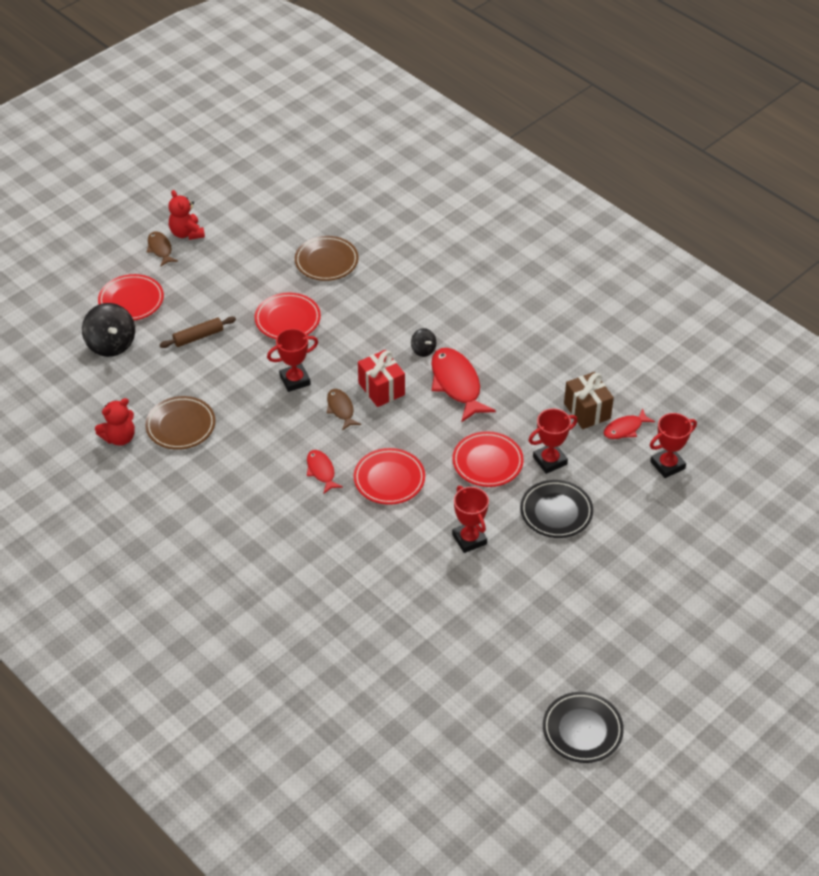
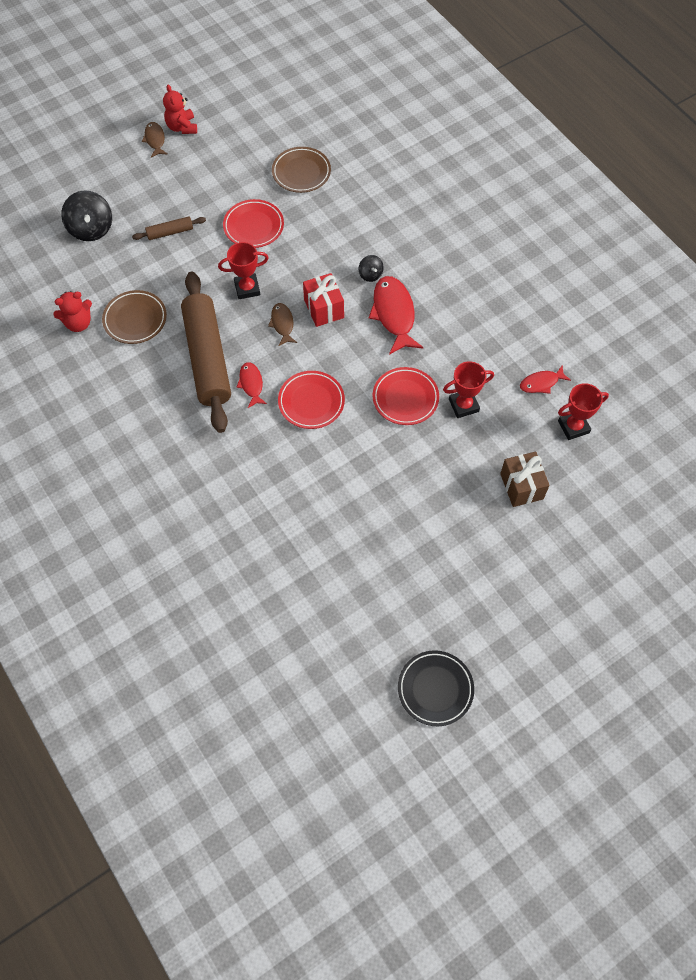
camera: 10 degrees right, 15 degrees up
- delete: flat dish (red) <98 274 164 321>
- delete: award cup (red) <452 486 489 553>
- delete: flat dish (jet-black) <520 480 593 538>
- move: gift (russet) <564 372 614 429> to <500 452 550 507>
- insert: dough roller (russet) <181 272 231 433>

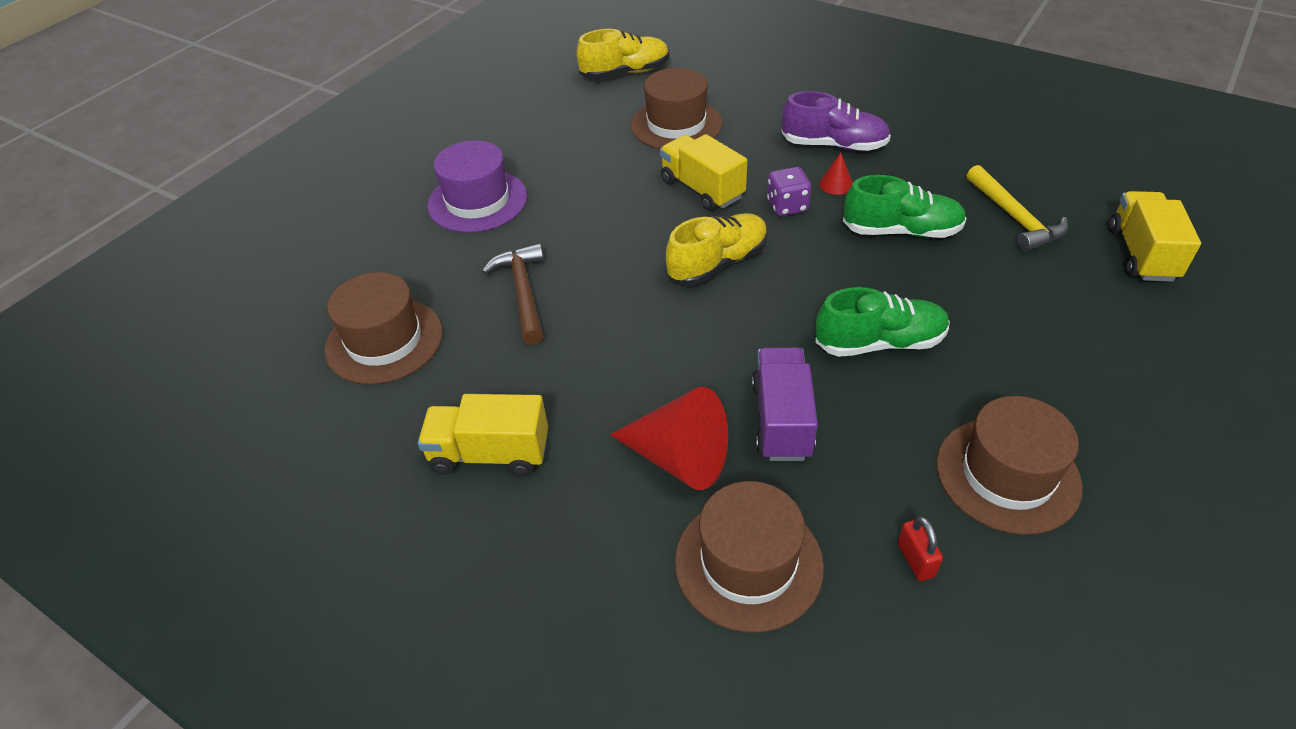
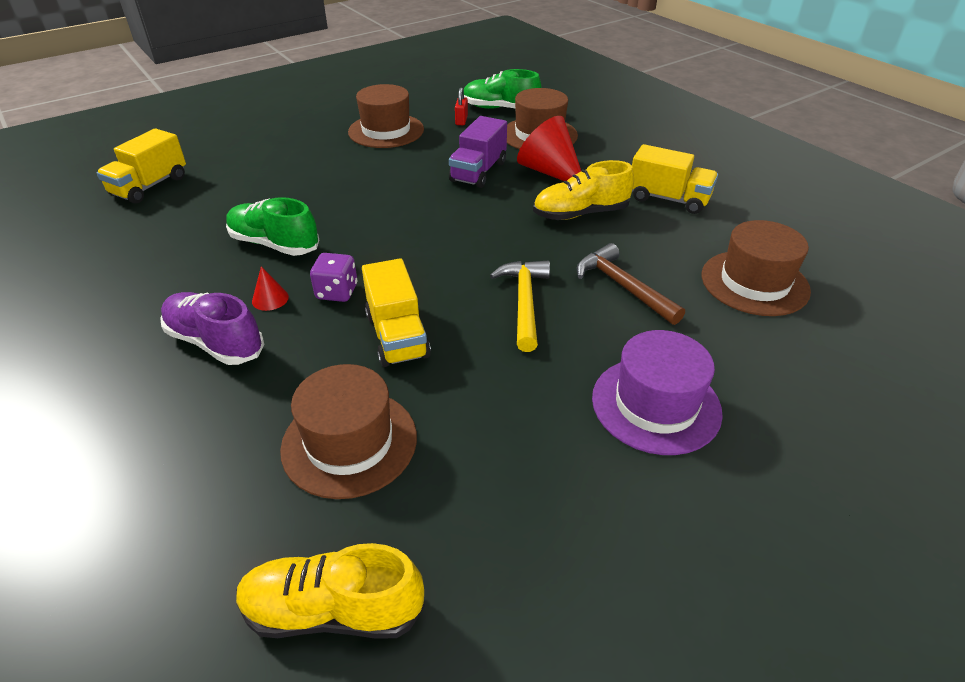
camera: 160 degrees left, 5 degrees down
- rotate: hammer (russet) <482 244 544 345> = <577 243 685 325> 135 degrees clockwise
- move: lace-up shoe (yellow) <666 213 768 286> to <533 160 634 220>
- move: lace-up shoe (leaf-green) <815 287 950 357> to <464 69 542 109>
- move: hammer (yellow) <967 165 1068 252> to <490 261 550 352>

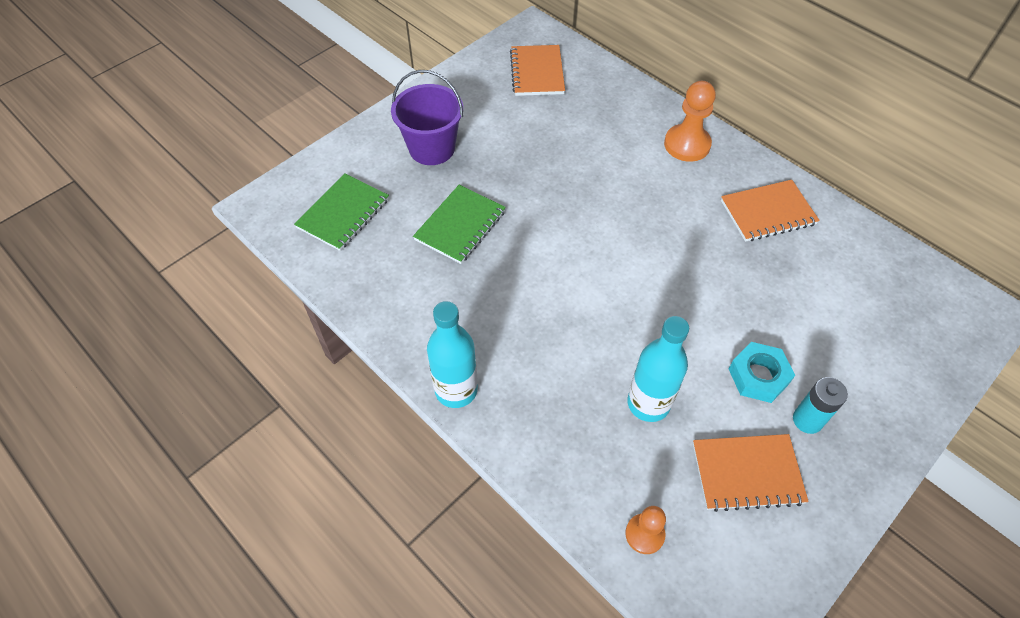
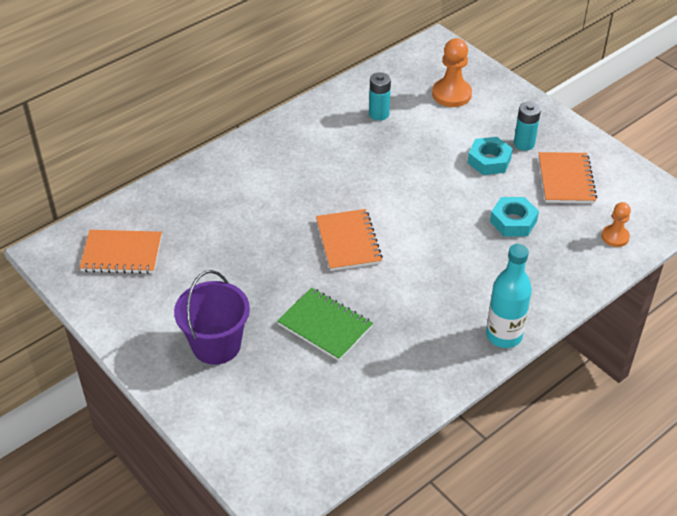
camera: 85 degrees left, 10 degrees down
- delete: notebook (leaf-green) <294 173 389 251>
- replace: bottle (turquoise) <627 316 689 422> to nut (turquoise) <490 197 539 236>
- move: chess pawn (bright orange) <664 81 716 162> to <432 38 472 107>
- move: notebook (bright orange) <721 180 820 242> to <316 209 383 271>
- insert: power cell (turquoise) <369 72 391 121>

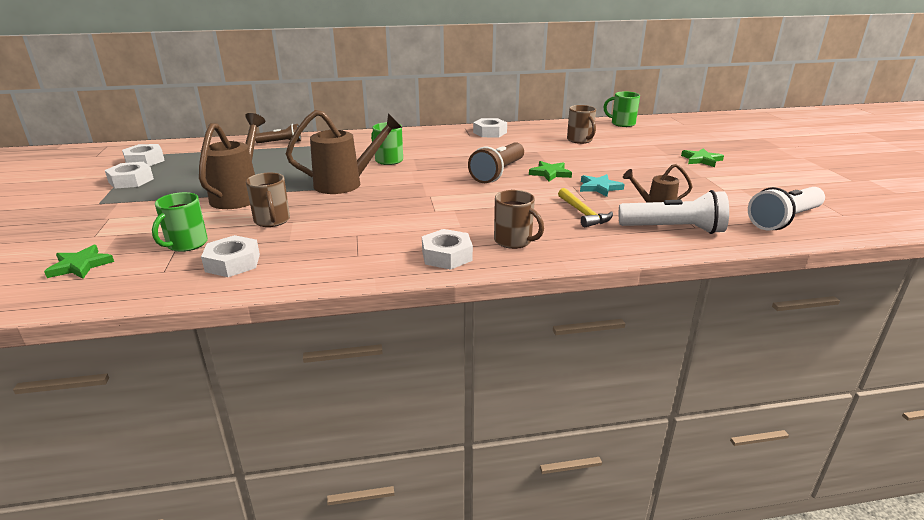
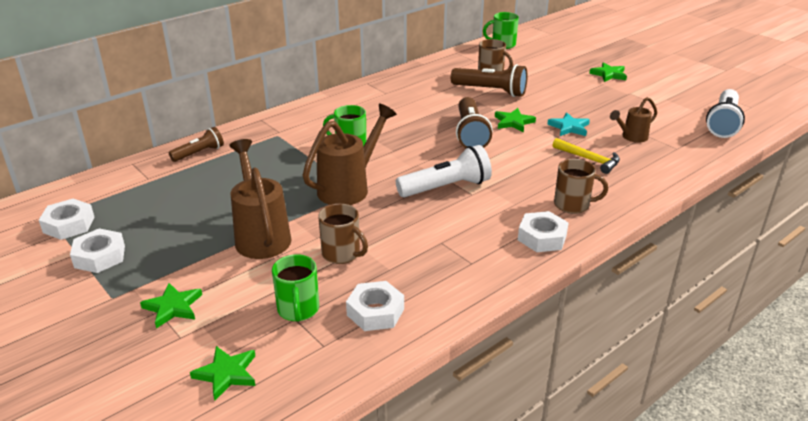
camera: 30 degrees left, 5 degrees up
- delete: nut (white) <473 118 507 137>
- move: pocket torch (white) <619 190 729 234> to <396 145 492 197>
- insert: five-pointed star (leaf-green) <140 283 202 329>
- insert: pocket torch (russet) <451 64 527 97>

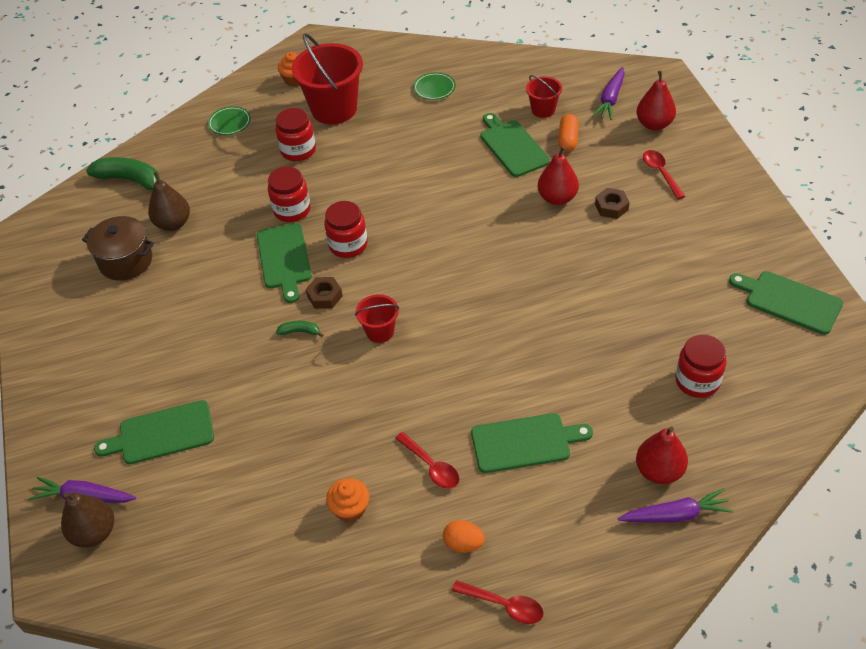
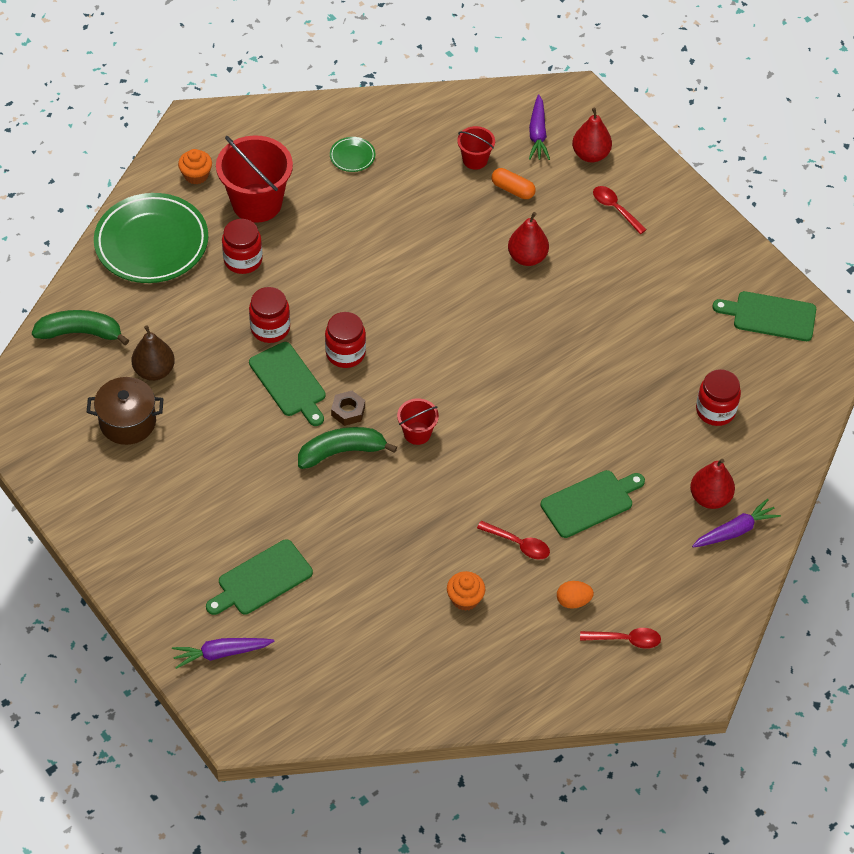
camera: 25 degrees left, 5 degrees up
- delete: pear (russet) <61 492 114 548>
- resize: flat dish (leaf-green) <208 106 251 135> = <94 193 208 283> x2.41
- resize: banana (leaf-green) <276 321 323 337> = <298 427 397 469> x2.13
- delete: cutting board (leaf-green) <481 113 550 177>
- rotate: pill (bright orange) <558 114 578 152> = <492 168 536 199> 45 degrees counterclockwise
- delete: nut (russet) <595 188 630 219>

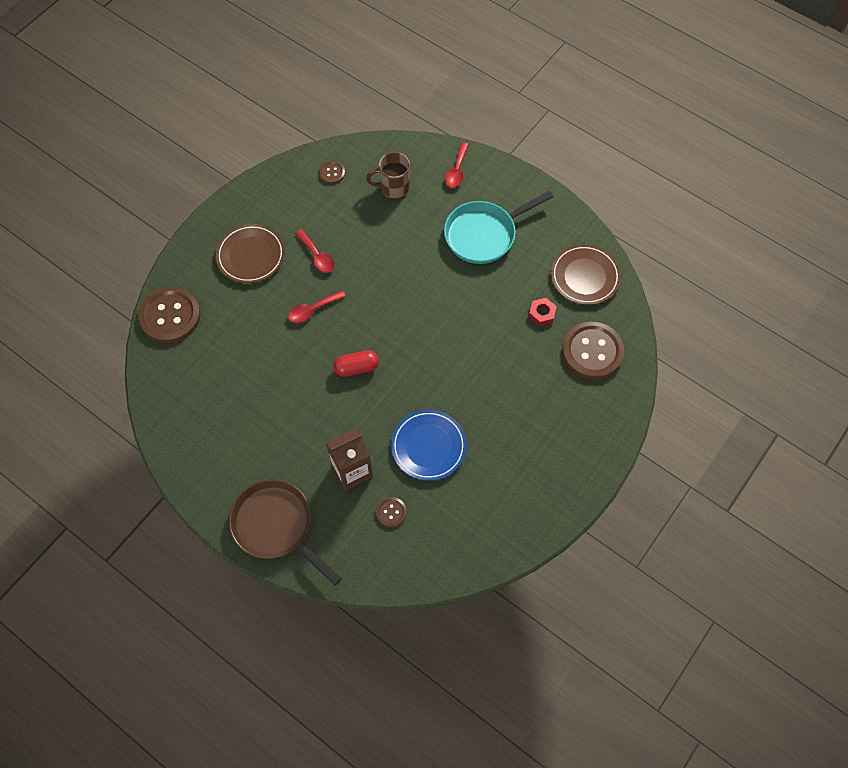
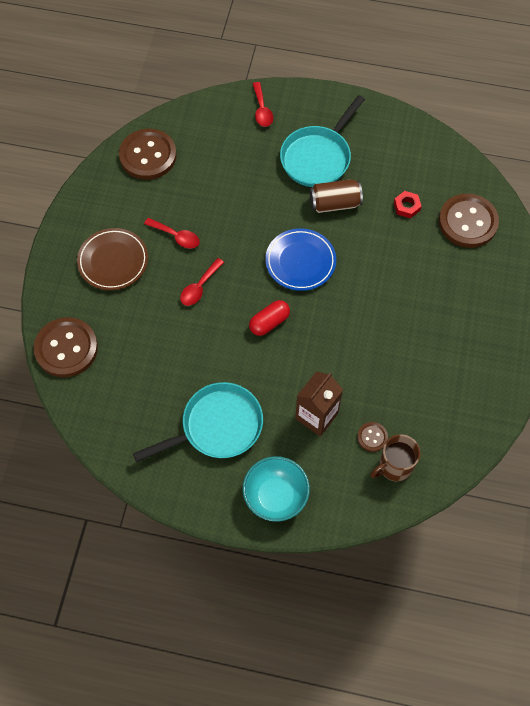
camera: 25 degrees left, 0 degrees up
- replace: frying pan (russet) <229 479 342 586> to serving bowl (turquoise) <243 456 310 522>
- resize: button (russet) <319 161 345 184> = <119 129 177 180> x2.15
- move: mug (russet) <366 152 410 199> to <370 434 421 482>
- move: flat dish (blue) <391 410 466 481> to <265 228 336 291>
- delete: flat dish (russet) <551 244 621 305>
- insert: frying pan (turquoise) <133 382 263 462>
- insert: tin (russet) <310 179 363 213>

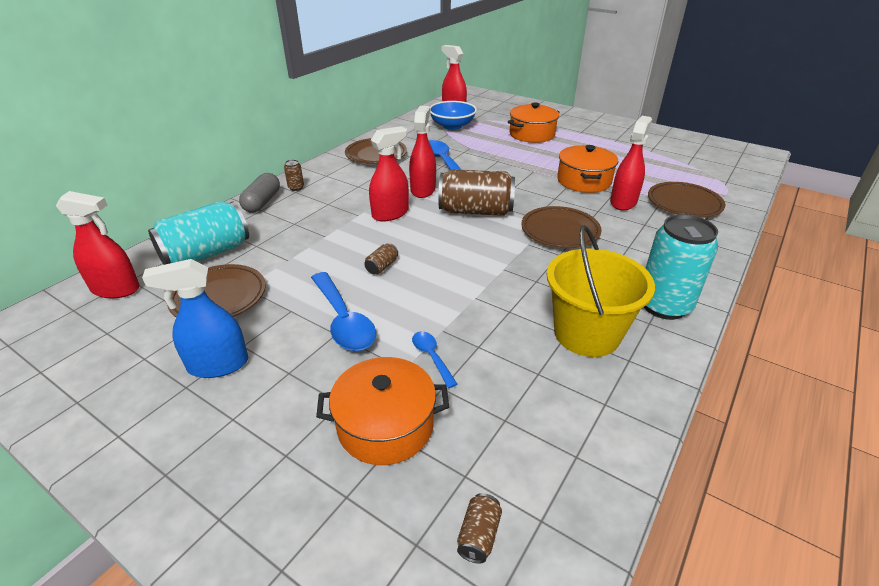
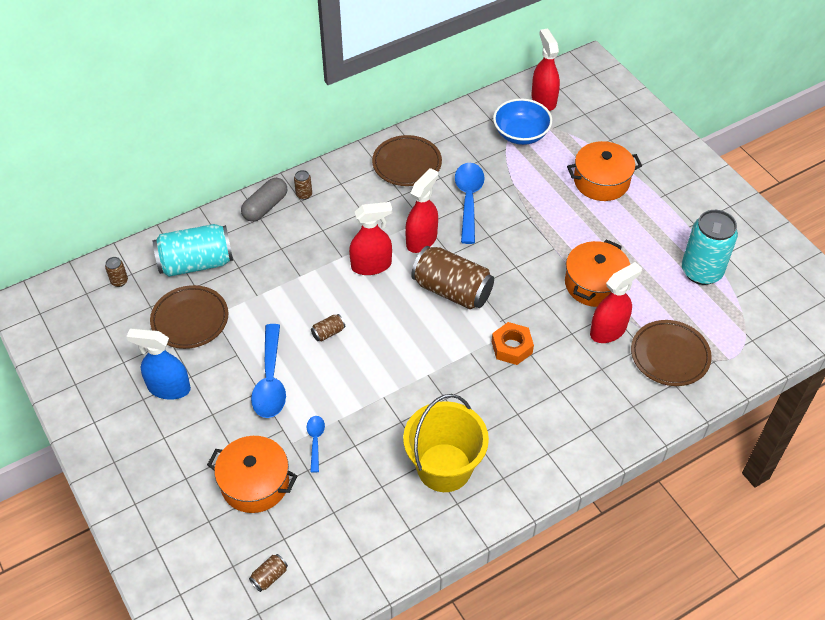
camera: 25 degrees right, 15 degrees up
- replace: spray cleaner (red) <56 191 140 299> to tin (russet) <105 257 128 287>
- replace: flat dish (russet) <521 206 602 248> to nut (bright orange) <492 322 534 365>
- move: tin (turquoise) <644 214 718 320> to <682 210 738 285>

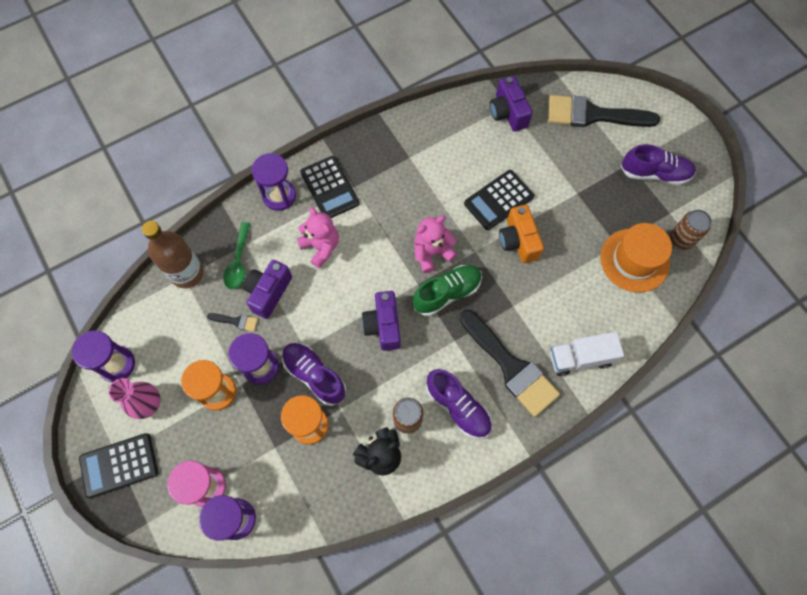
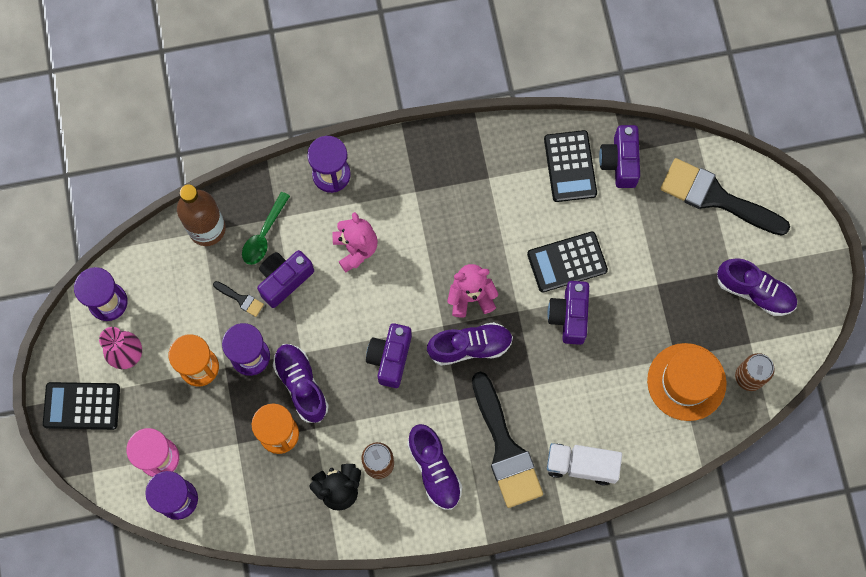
camera: 20 degrees right, 5 degrees up
- move: adding machine (jet-black) <300 156 360 218> to <544 130 597 202>
- recolor: lace-up shoe (leaf-green) <413 265 482 316> to lace-up shoe (royal purple) <427 322 513 366>
- recolor: photo camera (bright orange) <499 205 544 263> to photo camera (royal purple) <547 281 589 345>

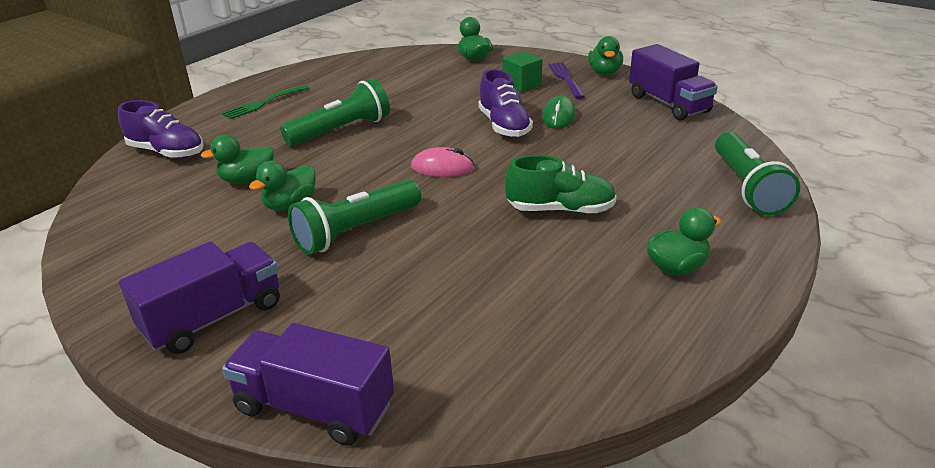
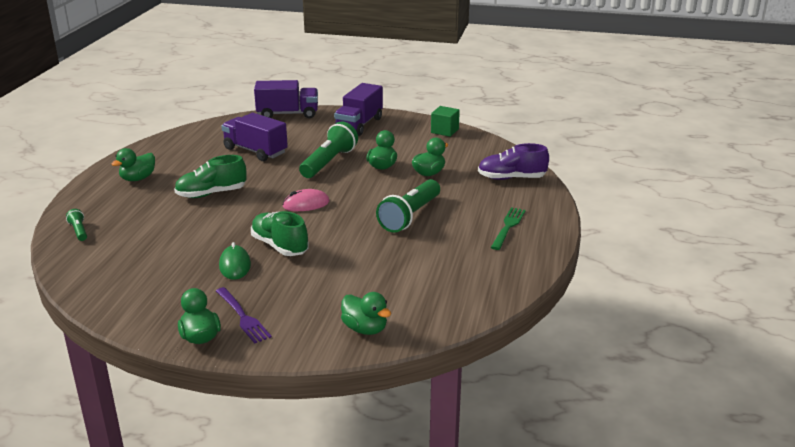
camera: 155 degrees right, 5 degrees down
- recolor: lace-up shoe (royal purple) <478 69 533 137> to lace-up shoe (leaf-green) <251 211 309 256>
- move: solid cube (leaf-green) <503 51 543 93> to <431 106 460 137>
- move: truck (royal purple) <629 44 718 121> to <221 113 288 161>
- resize: pocket torch (leaf-green) <715 132 800 216> = <66 209 87 241> x0.46

